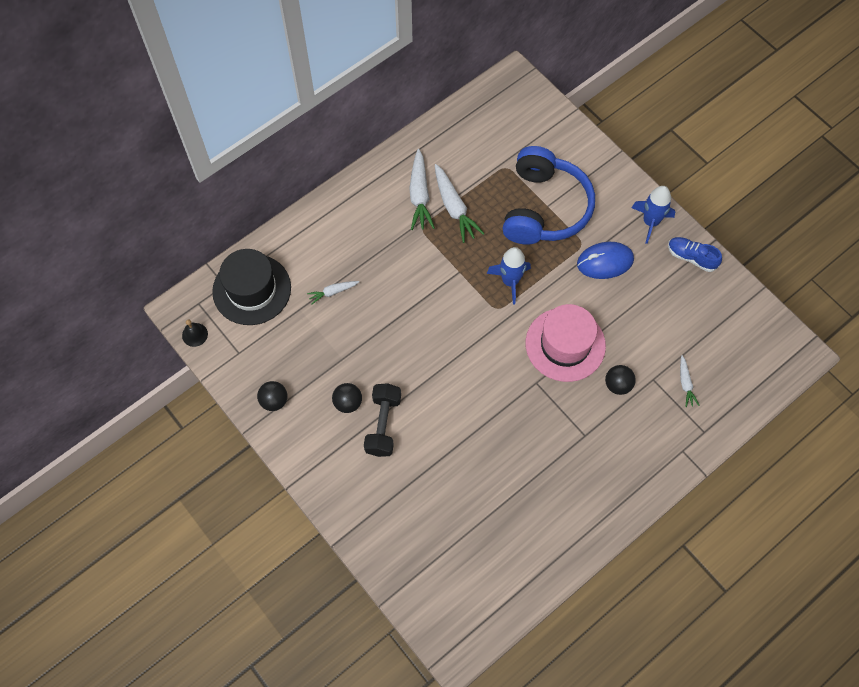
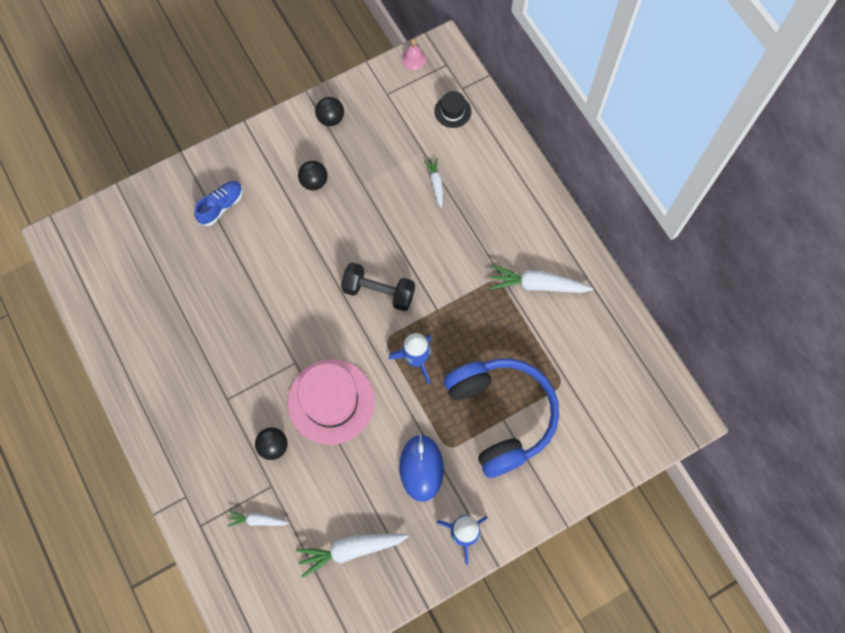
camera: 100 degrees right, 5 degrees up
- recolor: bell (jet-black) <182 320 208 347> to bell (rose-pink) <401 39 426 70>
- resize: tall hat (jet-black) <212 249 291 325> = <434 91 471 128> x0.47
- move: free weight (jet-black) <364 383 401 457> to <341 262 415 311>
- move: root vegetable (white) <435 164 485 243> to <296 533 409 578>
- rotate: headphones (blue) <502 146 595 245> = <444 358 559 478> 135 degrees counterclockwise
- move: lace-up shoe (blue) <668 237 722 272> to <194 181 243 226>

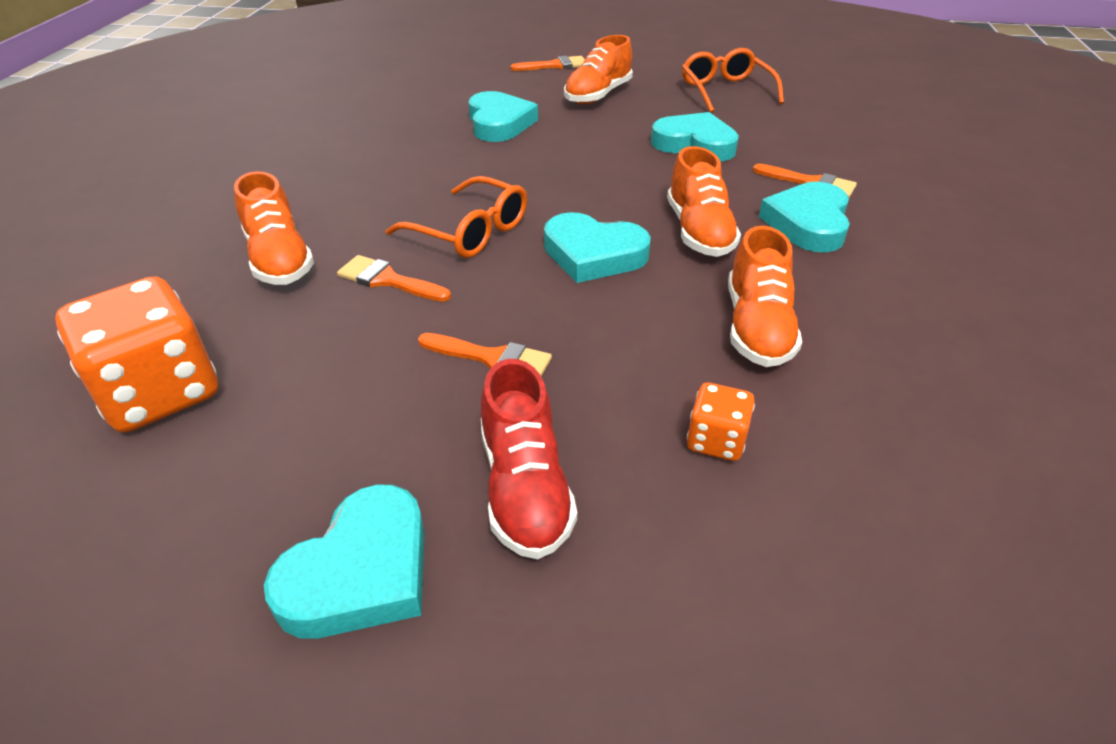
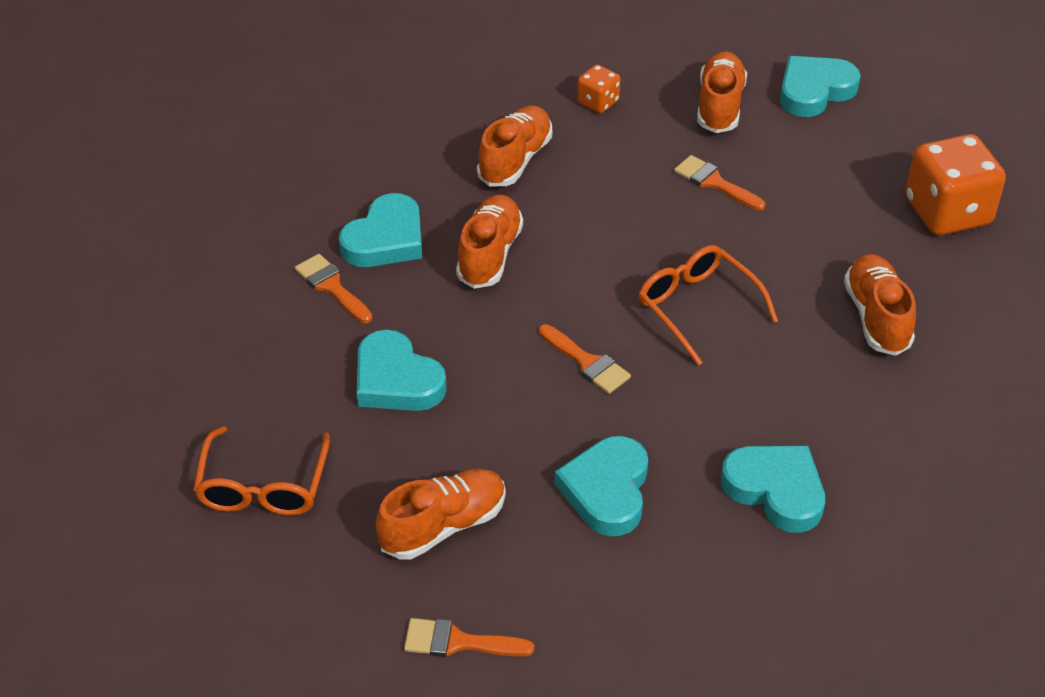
camera: 160 degrees left, 5 degrees up
- move: paintbrush (bright orange) <337 255 451 302> to <539 324 631 394>
- recolor: lace-up shoe (red) <481 359 577 559> to lace-up shoe (bright orange) <697 51 747 133>
- move: love heart (turquoise) <544 212 651 283> to <721 446 825 533>

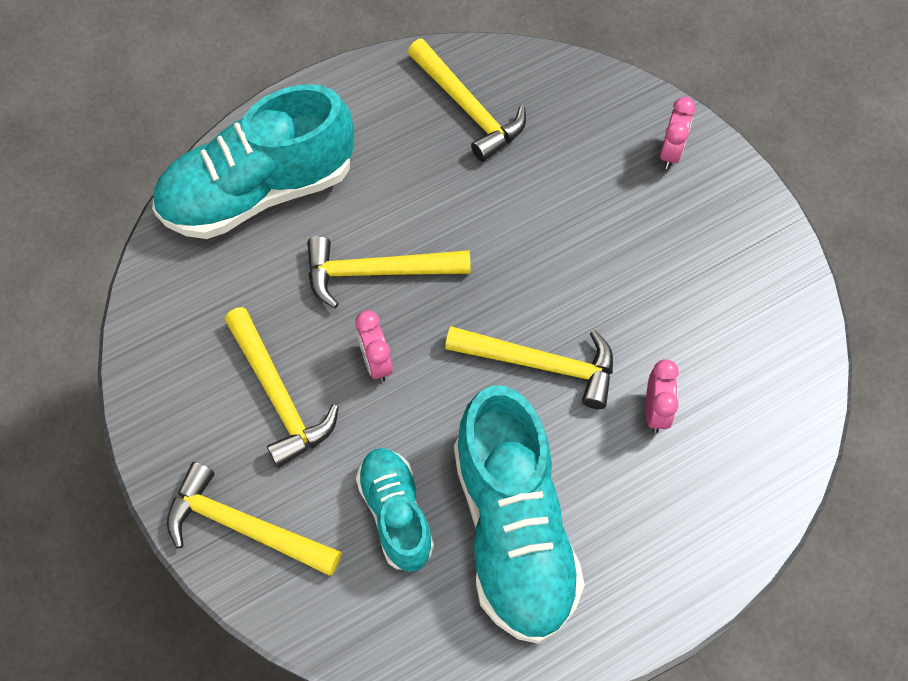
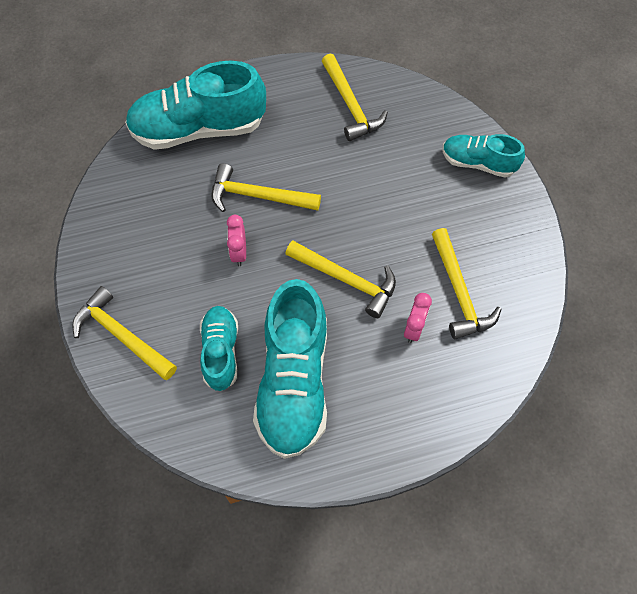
camera: 15 degrees right, 0 degrees up
- move: hammer (yellow) <225 307 339 468> to <432 228 501 339>
- replace: clock (rose-pink) <660 97 696 169> to lace-up shoe (turquoise) <442 134 525 178>

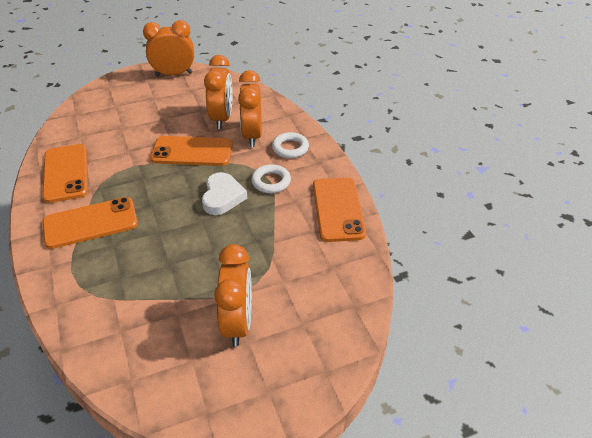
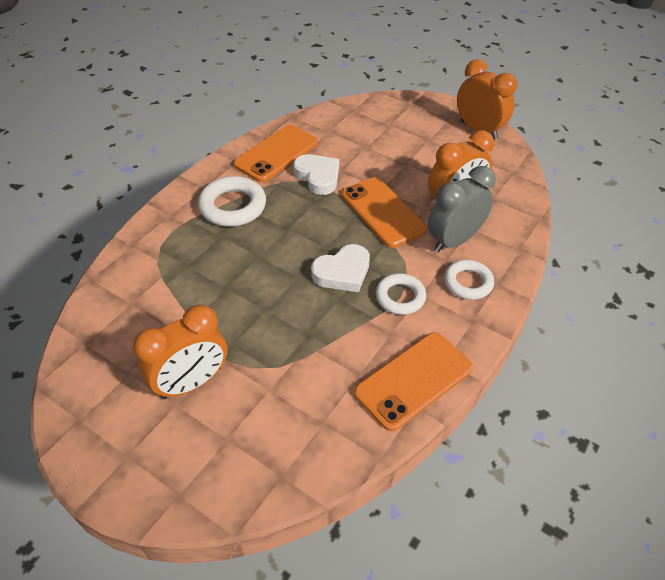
camera: 55 degrees right, 5 degrees up
- replace: smartphone (bright orange) <42 197 138 249> to hoop (white) <198 176 266 227>
- recolor: clock (bright orange) <238 70 262 147> to clock (grey) <428 166 496 252>
- insert: love heart (white) <293 154 339 195>

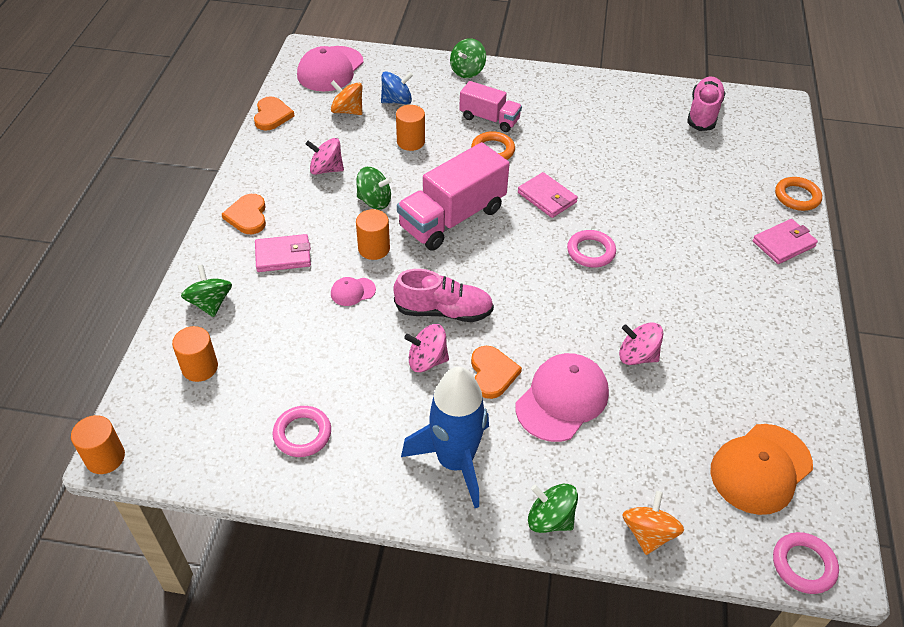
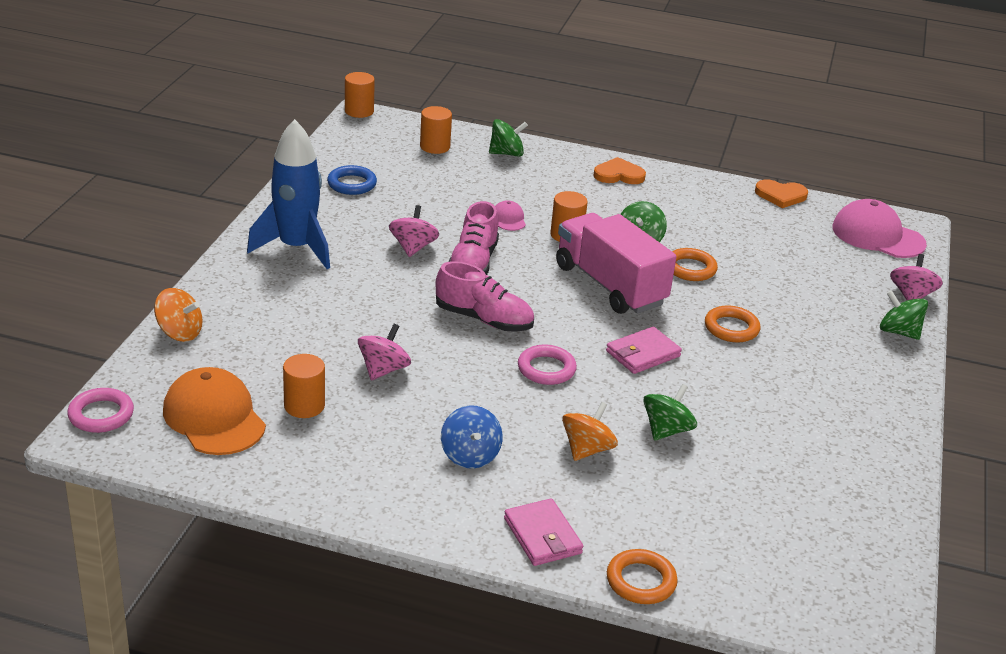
camera: 95 degrees right, 15 degrees down
- delete: card wallet (rose-pink) <255 234 311 272>
- recolor: hoop (rose-pink) <273 406 331 457> to hoop (blue) <327 165 377 195>
- move: whirligig (rose-pink) <306 138 344 175> to <890 254 943 300>
- move: whirligig (bright orange) <331 80 362 115> to <562 402 618 461>
- move: whirligig (blue) <381 71 413 104> to <441 405 503 469>
- move: cylinder (bright orange) <396 105 425 151> to <283 354 325 418>
- delete: truck (rose-pink) <459 81 522 132>
- delete: love heart (bright orange) <471 346 522 399>
- delete: cap (rose-pink) <516 353 609 442>
- move: whirligig (leaf-green) <528 484 578 533> to <643 384 697 441>
- move: lace-up shoe (rose-pink) <687 77 725 131> to <436 261 534 332>
- insert: hoop (bright orange) <672 248 718 281>

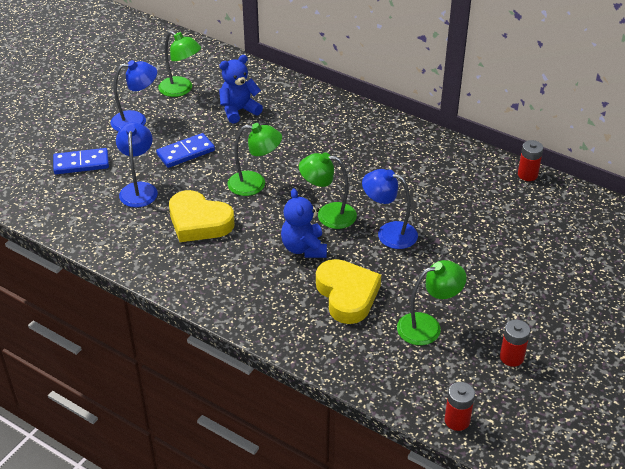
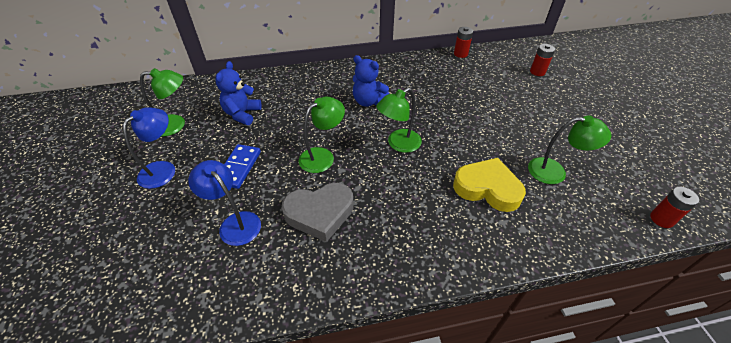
camera: 45 degrees left, 5 degrees up
- delete: domino piece (blue) <53 148 109 174>
- recolor: love heart (yellow) <169 190 234 242> to love heart (grey) <282 183 354 242>
- move: stuffed bear (blue) <281 188 327 258> to <353 55 389 107>
- delete: desk lamp (blue) <362 169 418 249>
- rotate: desk lamp (leaf-green) <397 260 467 345> = <528 115 611 184> 75 degrees clockwise
- move: power cell (red) <500 320 530 367> to <530 44 555 76>

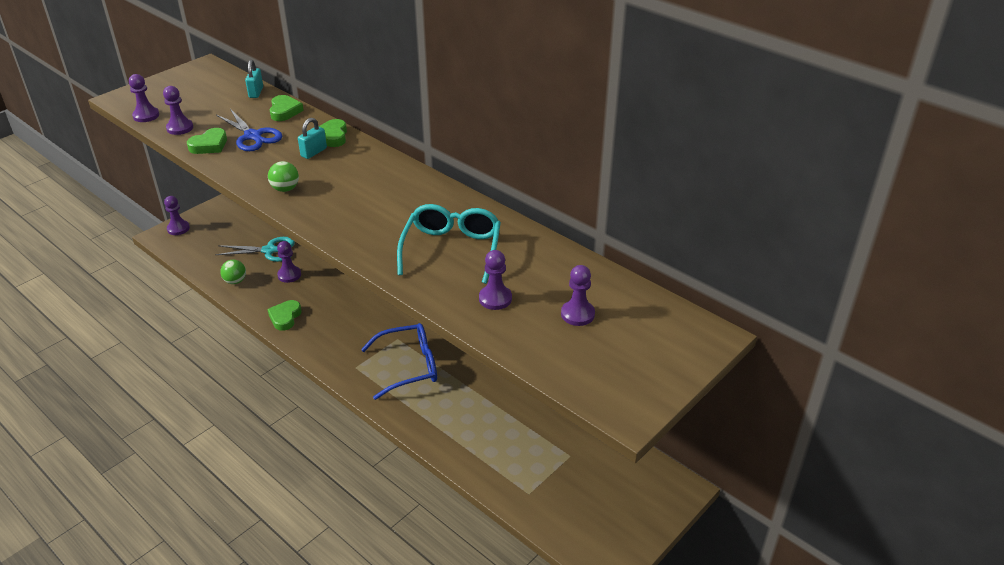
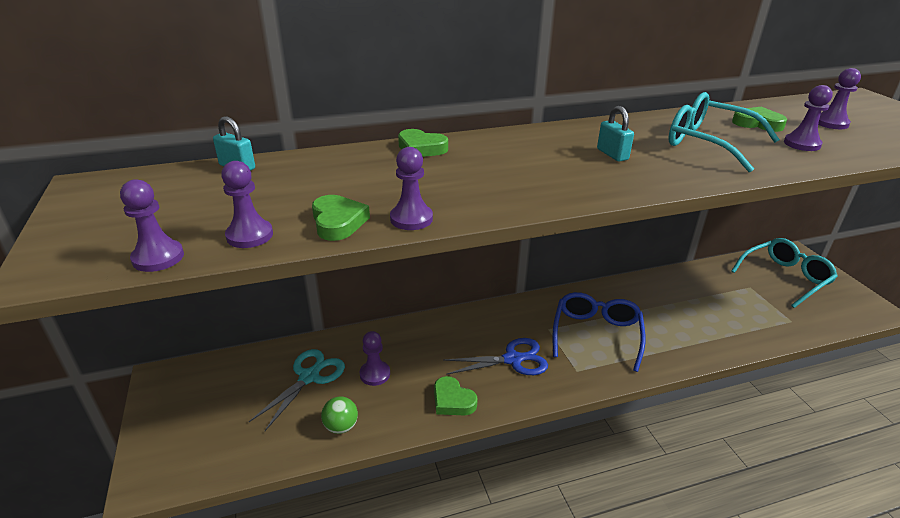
camera: 60 degrees left, 5 degrees down
- move: chess pawn (royal purple) <164 196 190 235> to <390 147 433 230>
- move: shears (blue) <216 109 282 151> to <443 338 548 375>
- delete: sphere (leaf-green) <268 161 299 192>
- move: love heart (leaf-green) <270 95 304 121> to <732 107 787 132>
- move: padlock (turquoise) <298 118 327 159> to <597 106 634 162>
- insert: glasses (turquoise) <731 238 838 308>

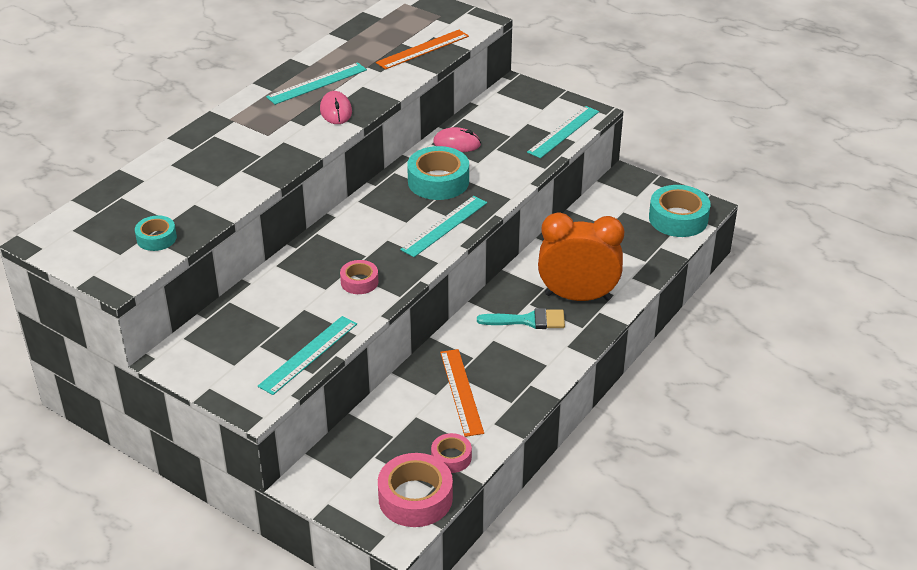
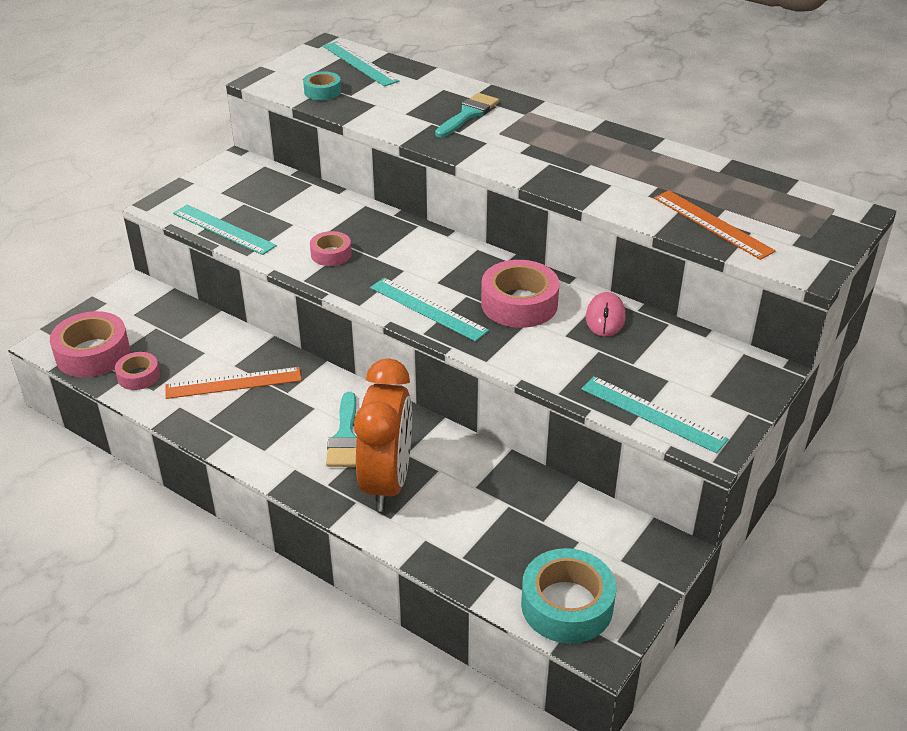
camera: 90 degrees right, 0 degrees up
- move: straightedge (turquoise) <266 62 367 105> to <323 41 399 86>
- delete: mouse (rose-pink) <320 91 352 124>
- recolor: roll of tape (turquoise) <407 146 469 200> to roll of tape (rose-pink) <481 260 560 328>
- insert: paintbrush (turquoise) <435 93 499 137>

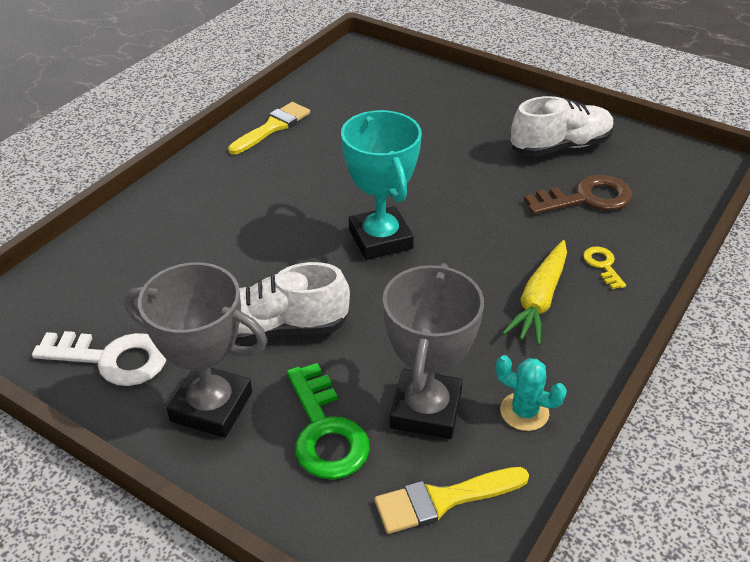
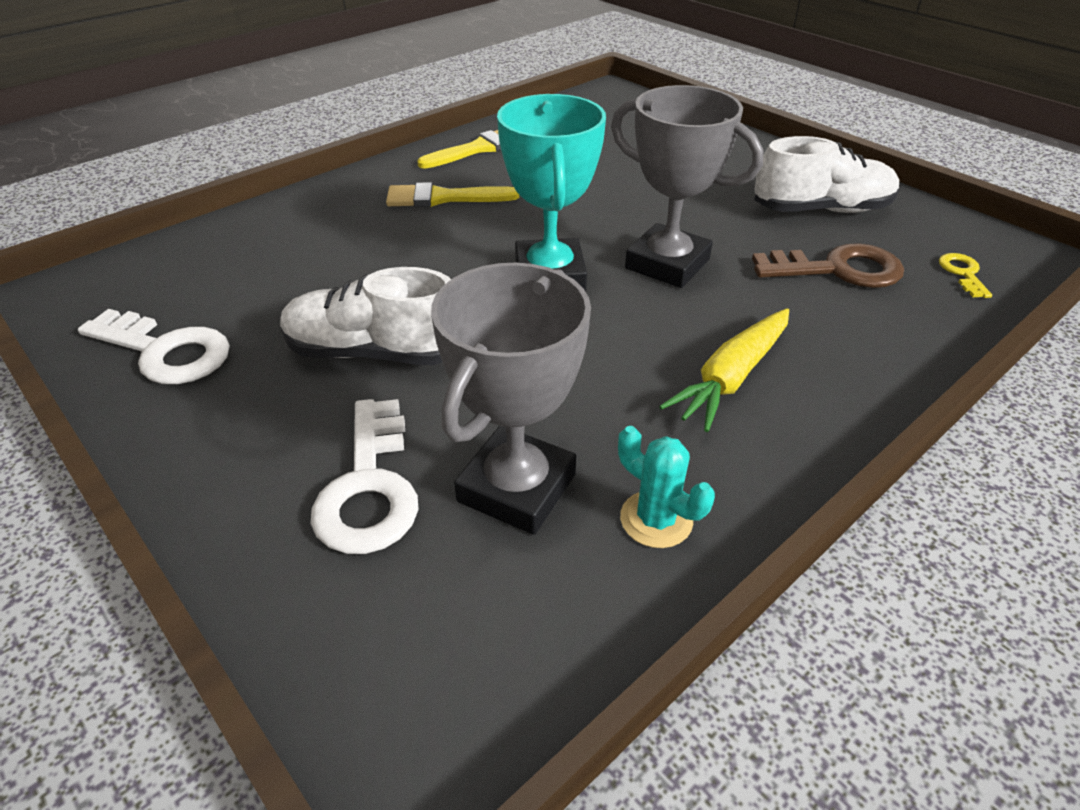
camera: 15 degrees right, 0 degrees up
- move: award cup (grey) <124 262 268 438> to <611 85 764 288>
- recolor: latchkey (leaf-green) <287 363 370 479> to latchkey (white) <310 399 419 554>
- move: paintbrush (yellow) <374 467 529 534> to <386 182 519 207>
- move: latchkey (yellow) <583 246 626 289> to <939 253 992 298>

